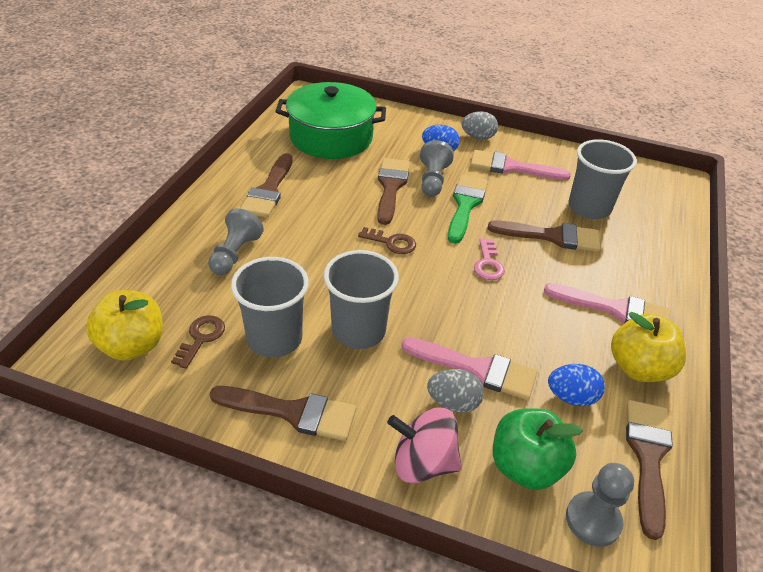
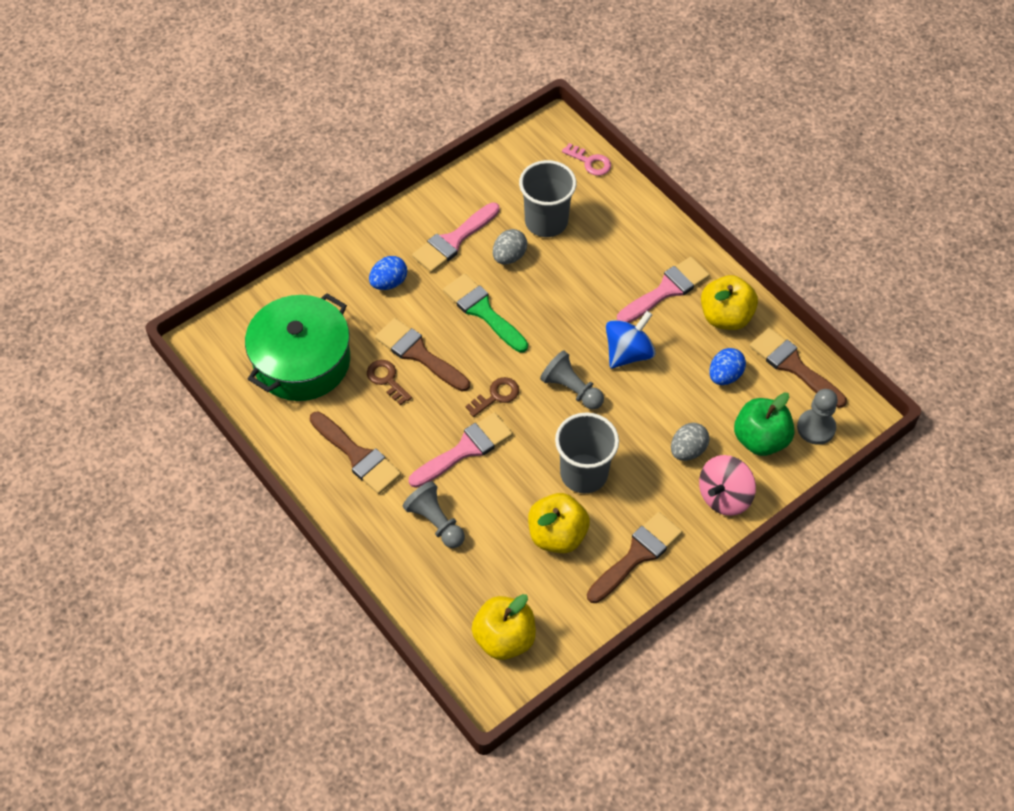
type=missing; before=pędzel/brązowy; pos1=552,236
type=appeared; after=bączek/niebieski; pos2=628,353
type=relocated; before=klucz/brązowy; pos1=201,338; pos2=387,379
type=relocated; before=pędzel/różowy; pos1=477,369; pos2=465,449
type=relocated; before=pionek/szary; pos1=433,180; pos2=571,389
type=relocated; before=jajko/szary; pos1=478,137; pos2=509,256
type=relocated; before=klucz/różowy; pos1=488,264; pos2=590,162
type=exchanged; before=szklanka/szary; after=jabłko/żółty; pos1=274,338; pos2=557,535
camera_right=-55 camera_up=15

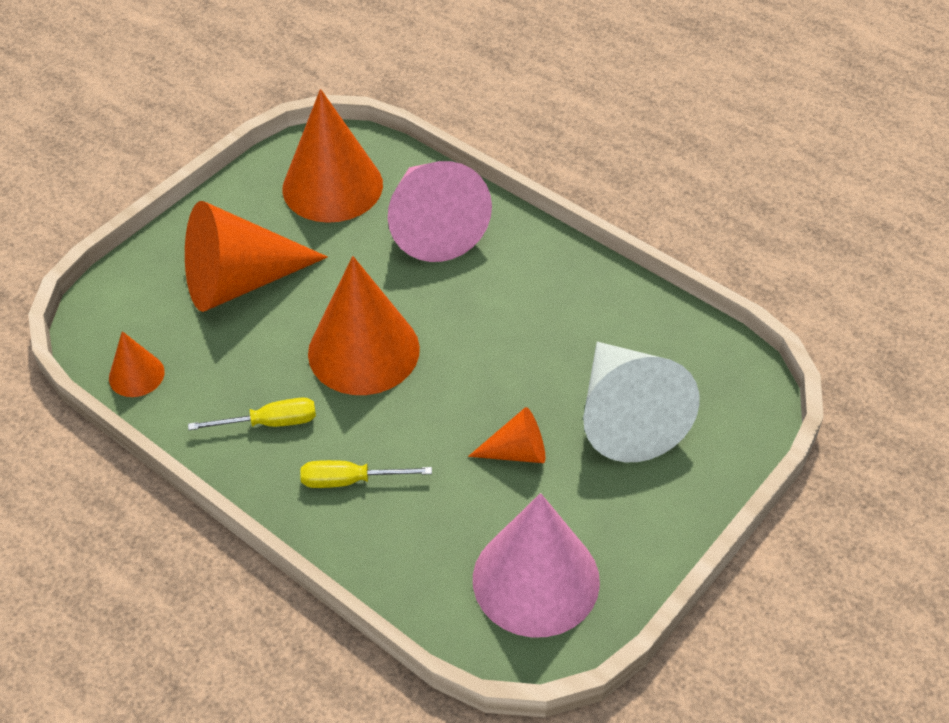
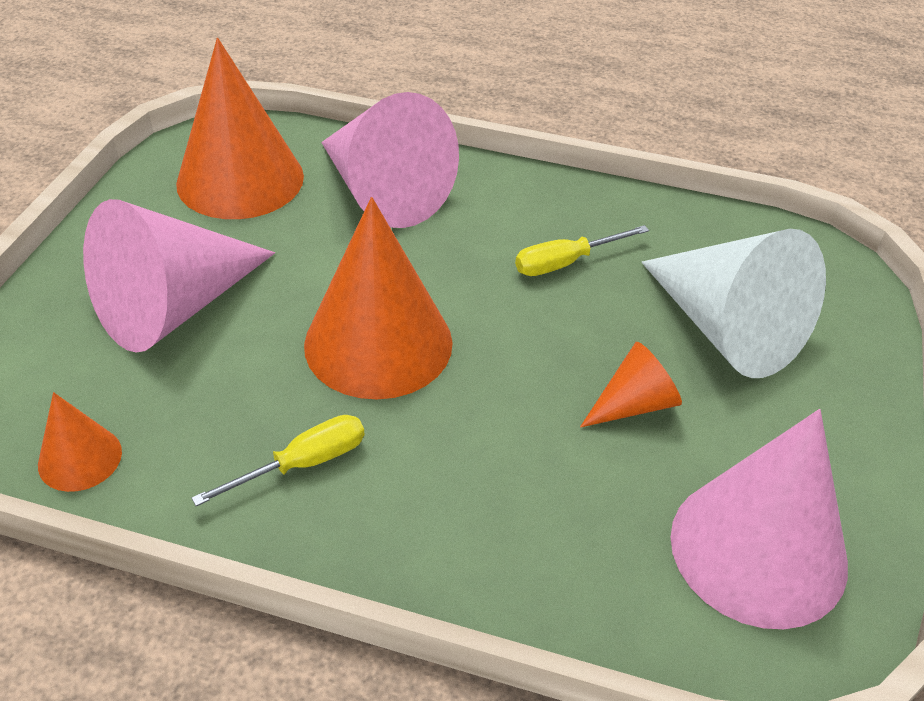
type=relocated; before=śrubokręt/żółty; pos1=350,480; pos2=565,262
type=colour; before=stożek/pomarańczowy; after=stożek/różowy; pos1=240,281; pos2=174,307
camera_right=-25 camera_up=-5

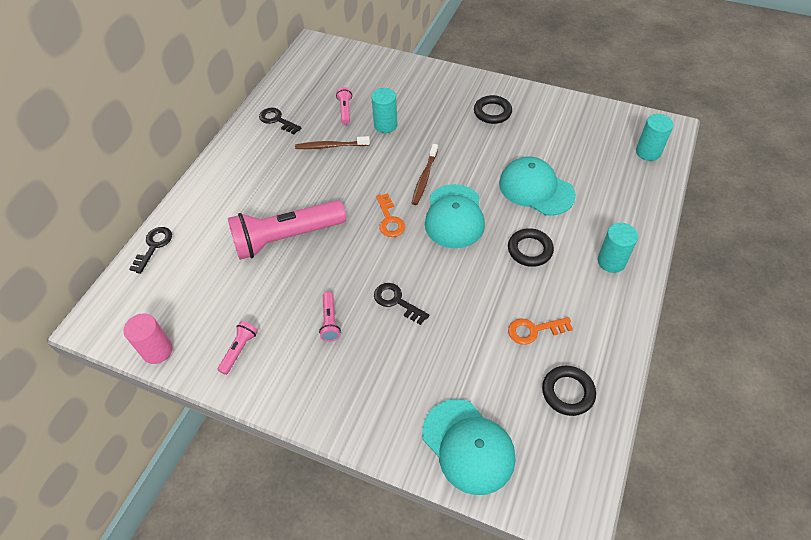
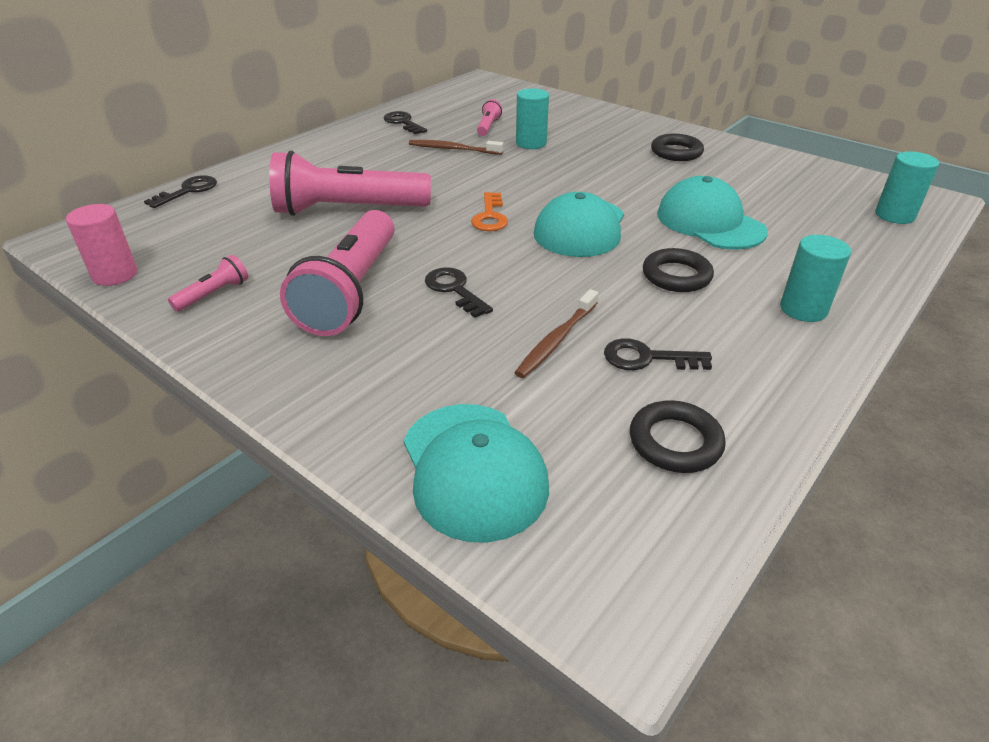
type=relocated; before=szczoteczka do zębów/brązowy; pos1=424,178; pos2=556,340
type=colour; before=klucz/pomarańczowy; after=klucz/czarny; pos1=534,330; pos2=647,358
type=size; before=latarka/różowy; pos1=330,321; pos2=351,291; scale=2.37
camera_right=15 camera_up=-15

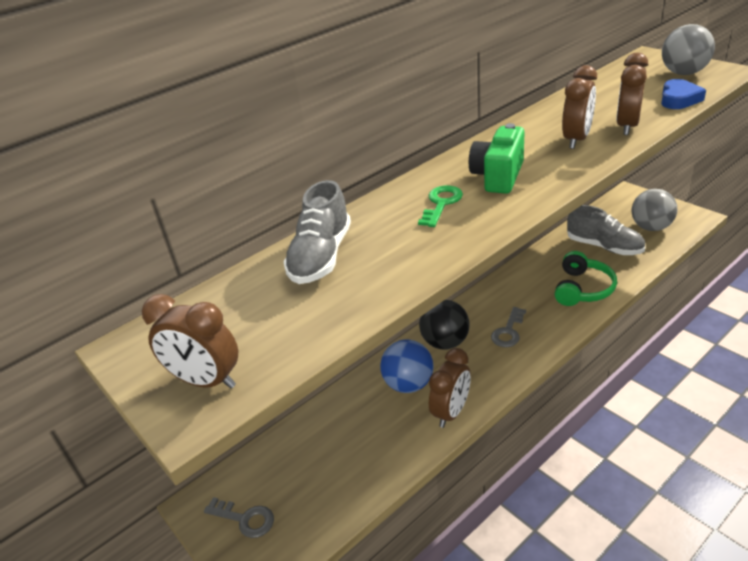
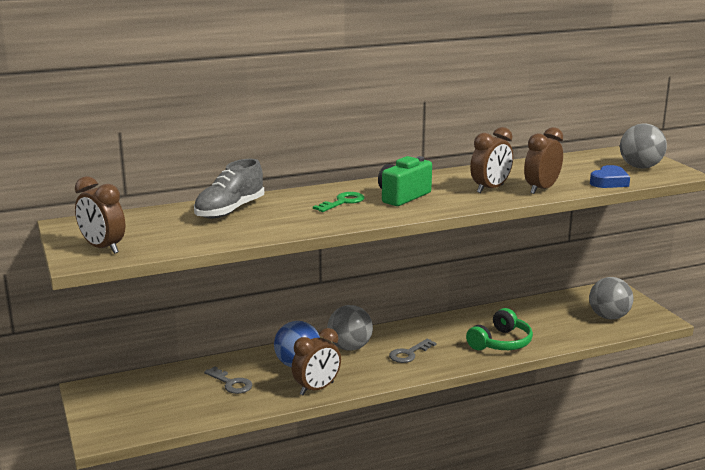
type=missing; before=but/szary; pos1=604,247
type=relocated; before=klucz/szary; pos1=245,519; pos2=231,383
type=colour; before=piłka/czarny; after=piłka/szary; pos1=445,342; pos2=350,347
camera_right=15 camera_up=-15

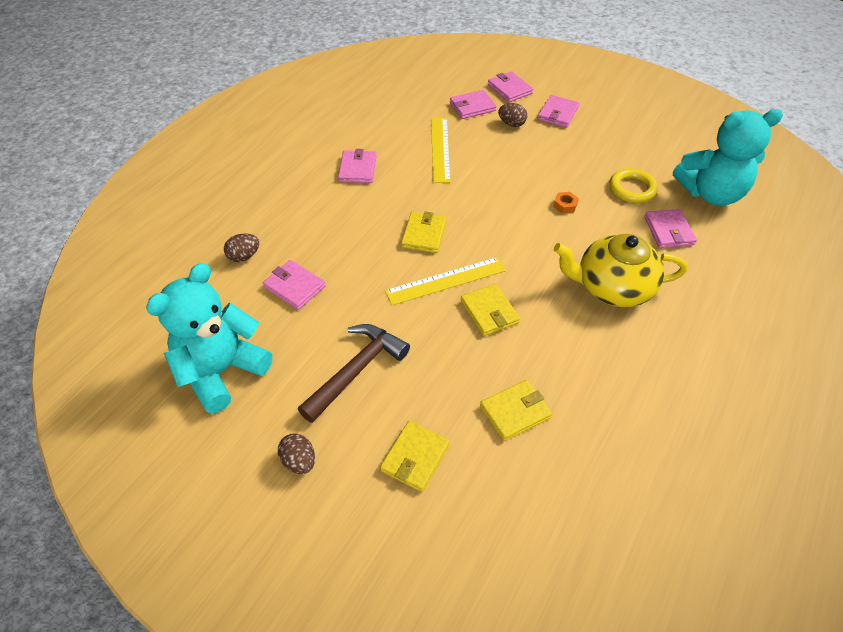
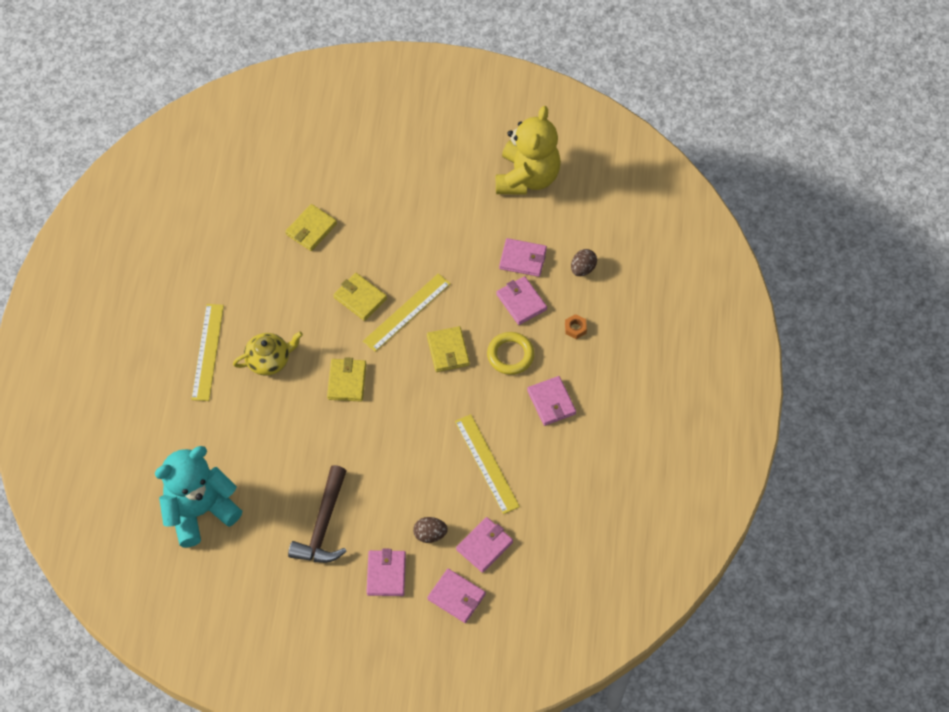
type=missing; before=jajko/brązowy; pos1=299,461
type=appeared; after=linijka/żółty; pos2=207,352
type=relocated; before=młotek/brązowy; pos1=356,371; pos2=323,525
type=relocated; before=portfel/żółty; pos1=415,457; pos2=347,381
type=relocated; before=nakrętka/pomarańczowy; pos1=565,205; pos2=575,328
type=relocated; before=pierścień/żółty; pos1=632,189; pos2=510,355
type=relocated; before=portfel/różowy; pos1=668,231; pos2=521,302
type=colour; before=miś/turkusowy; after=miś/żółty; pos1=221,371; pos2=527,177
type=size; before=imbryk/żółty; pos1=612,287; pos2=269,360; scale=0.64
camera_right=155 camera_up=10

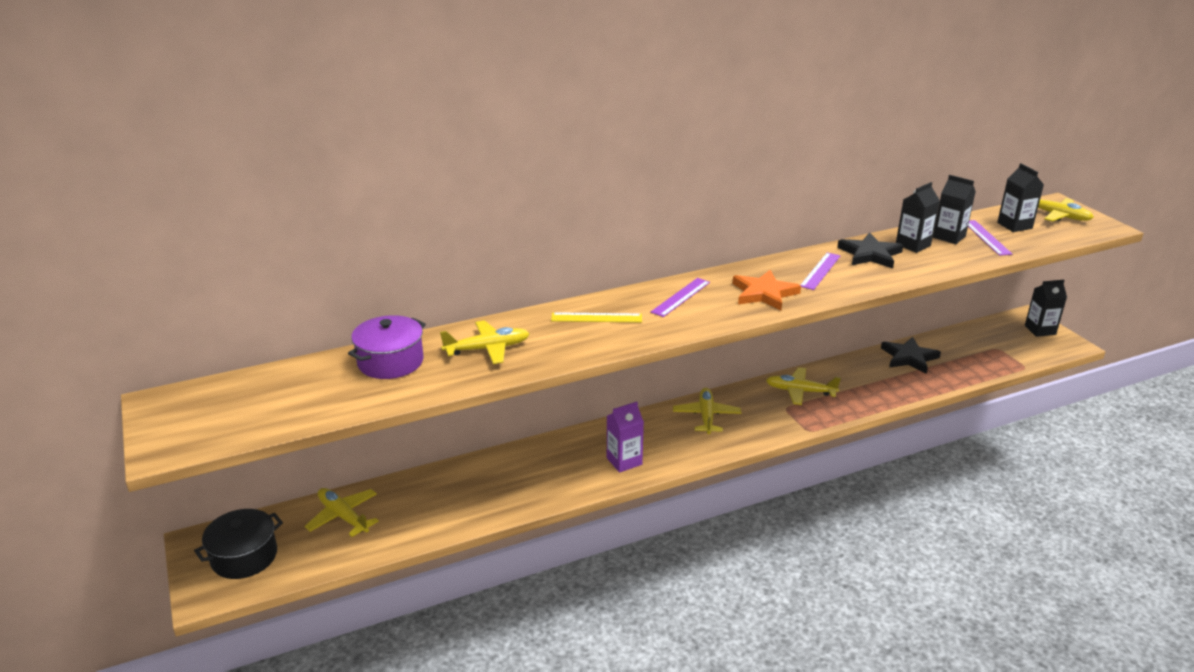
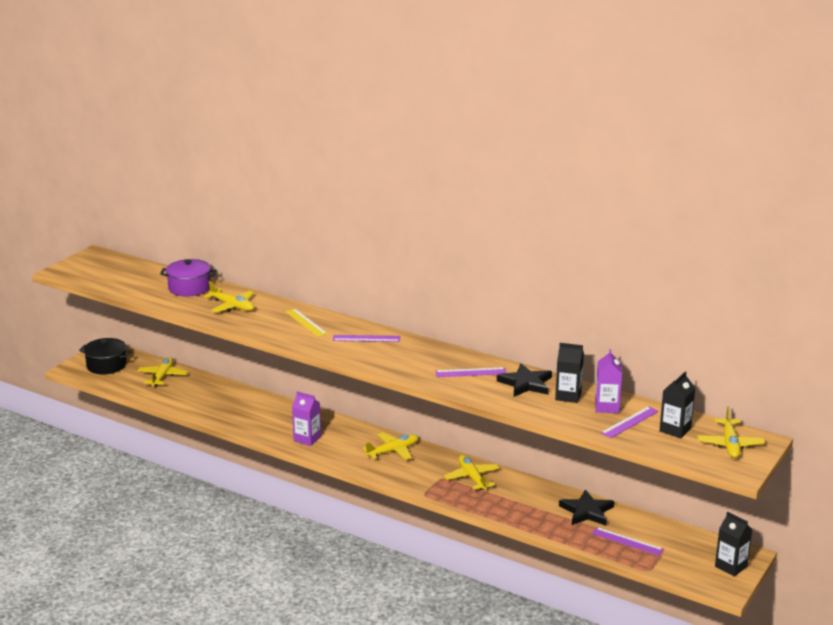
type=missing; before=gwiazda/pomarańczowy; pos1=764,293
type=appeared; after=linijka/fioletowy; pos2=627,541
type=colour; before=karton mleka/czarny; after=karton mleka/fioletowy; pos1=949,237; pos2=607,407
camera_right=55 camera_up=-5

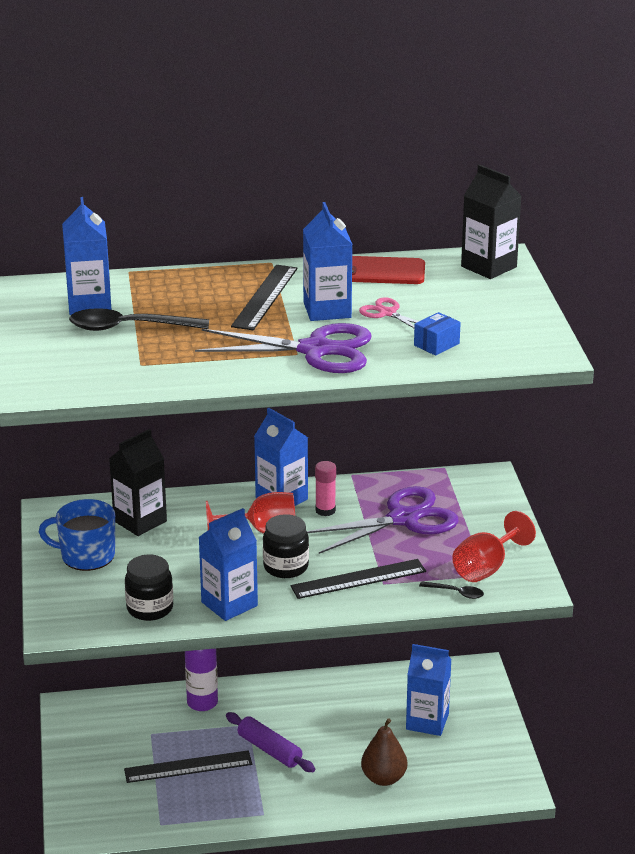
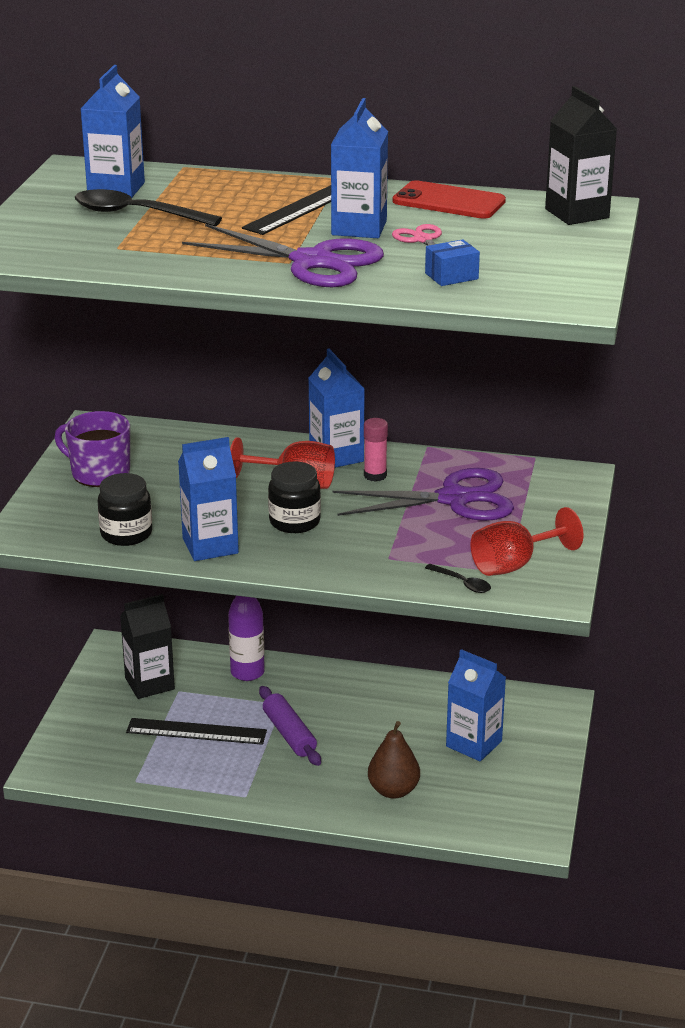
type=missing; before=linijka/czarny; pos1=358,579
type=relocated; before=karton mleka/czarny; pos1=140,521; pos2=149,683
type=colour; before=kubek/niebieski; after=kubek/fioletowy; pos1=86,556; pos2=99,473
camera_right=20 camera_up=0

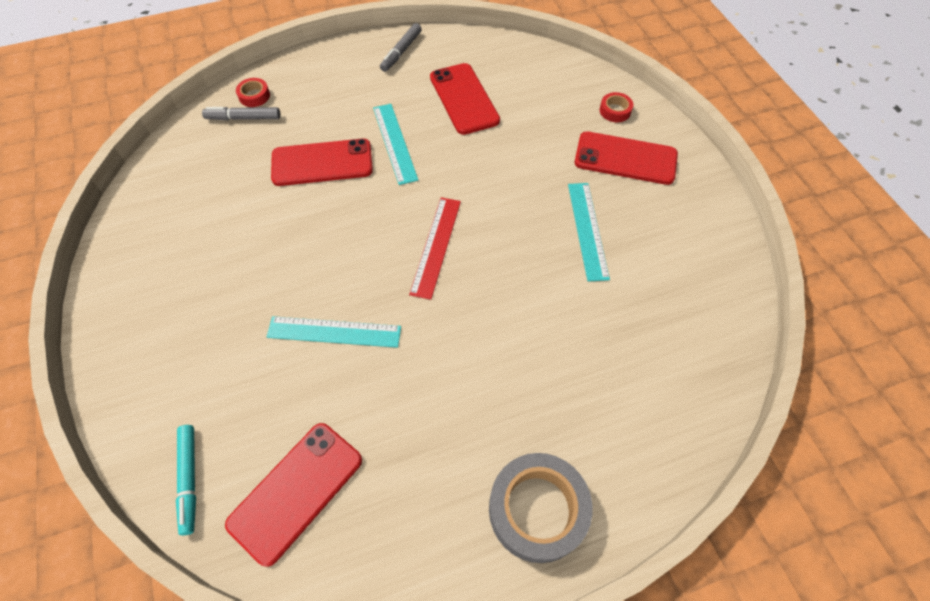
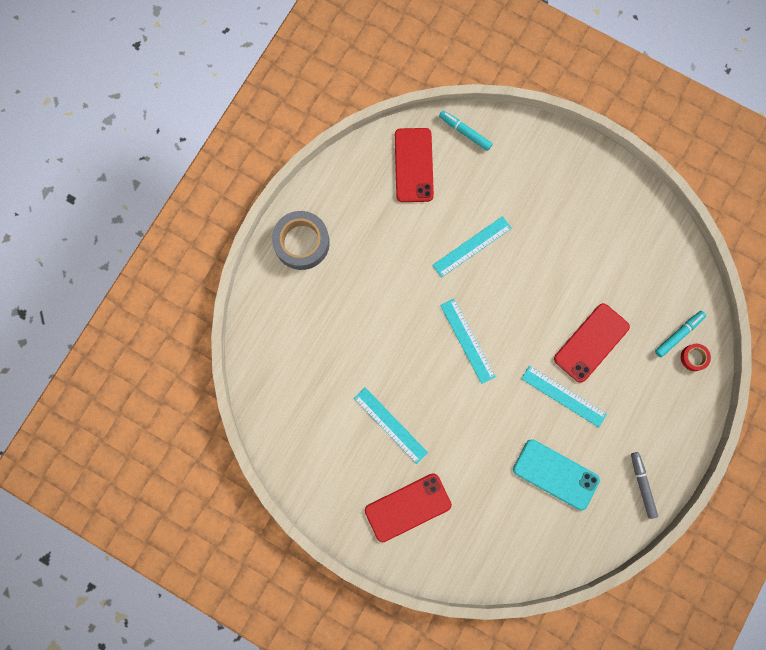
type=missing; before=taśma klejąca/czerwony; pos1=615,111
type=colour; before=flamaster/szary; after=flamaster/turkusowy; pos1=243,118; pos2=678,334
type=colour; before=linijka/czerwony; after=linijka/turkusowy; pos1=436,246; pos2=467,340
type=colour; before=telefon/czerwony; after=telefon/turkusowy; pos1=464,99; pos2=555,474
camera_right=140 camera_up=20

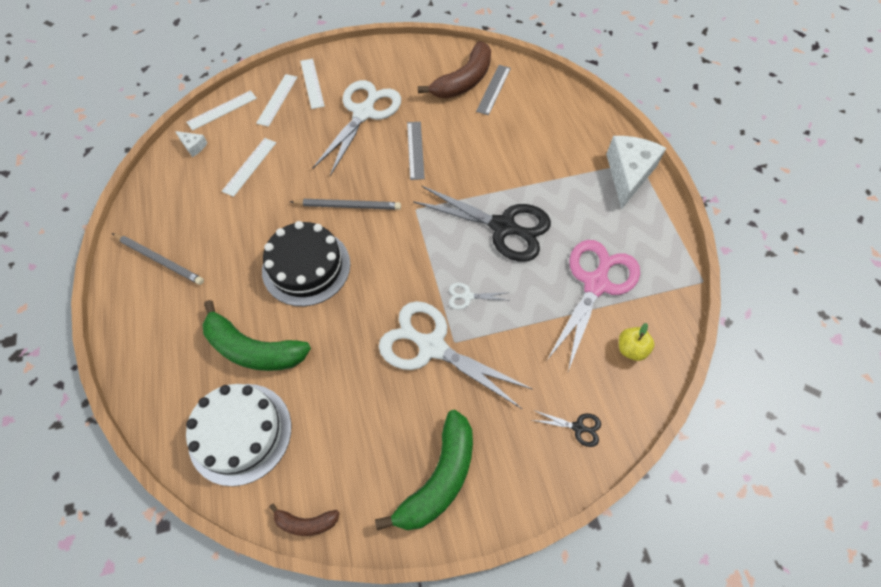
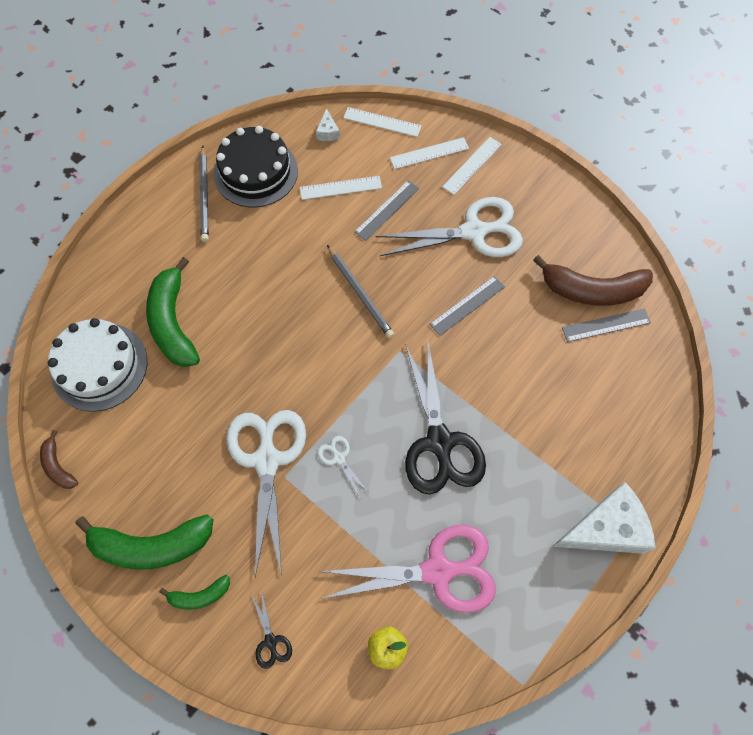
type=appeared; after=banan/zielony; pos2=200,595
type=appeared; after=linijka/szary; pos2=387,210
type=relocated; before=tort/czarny; pos1=306,267; pos2=256,172
camera_right=55 camera_up=5

